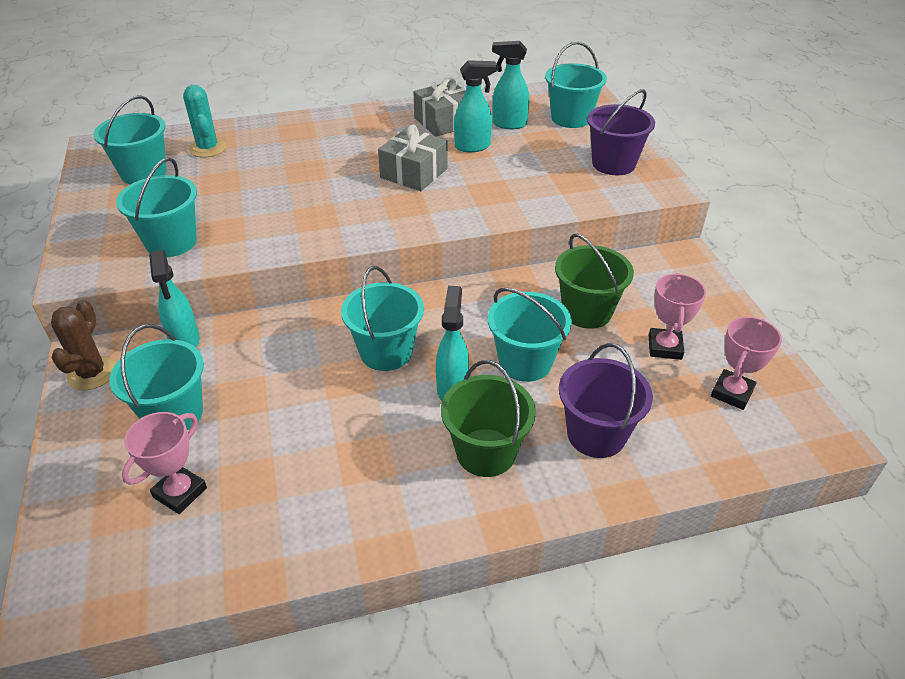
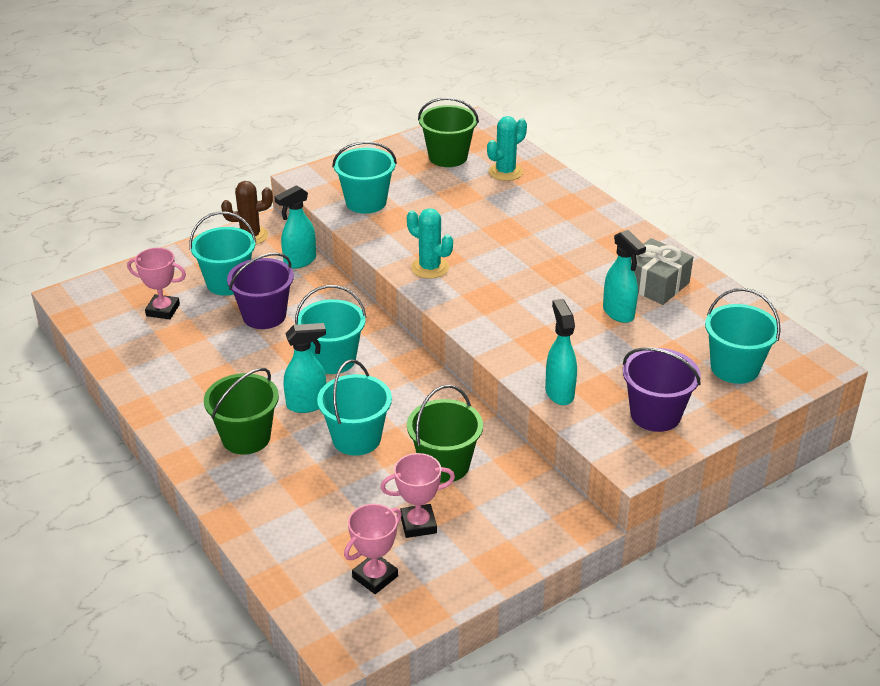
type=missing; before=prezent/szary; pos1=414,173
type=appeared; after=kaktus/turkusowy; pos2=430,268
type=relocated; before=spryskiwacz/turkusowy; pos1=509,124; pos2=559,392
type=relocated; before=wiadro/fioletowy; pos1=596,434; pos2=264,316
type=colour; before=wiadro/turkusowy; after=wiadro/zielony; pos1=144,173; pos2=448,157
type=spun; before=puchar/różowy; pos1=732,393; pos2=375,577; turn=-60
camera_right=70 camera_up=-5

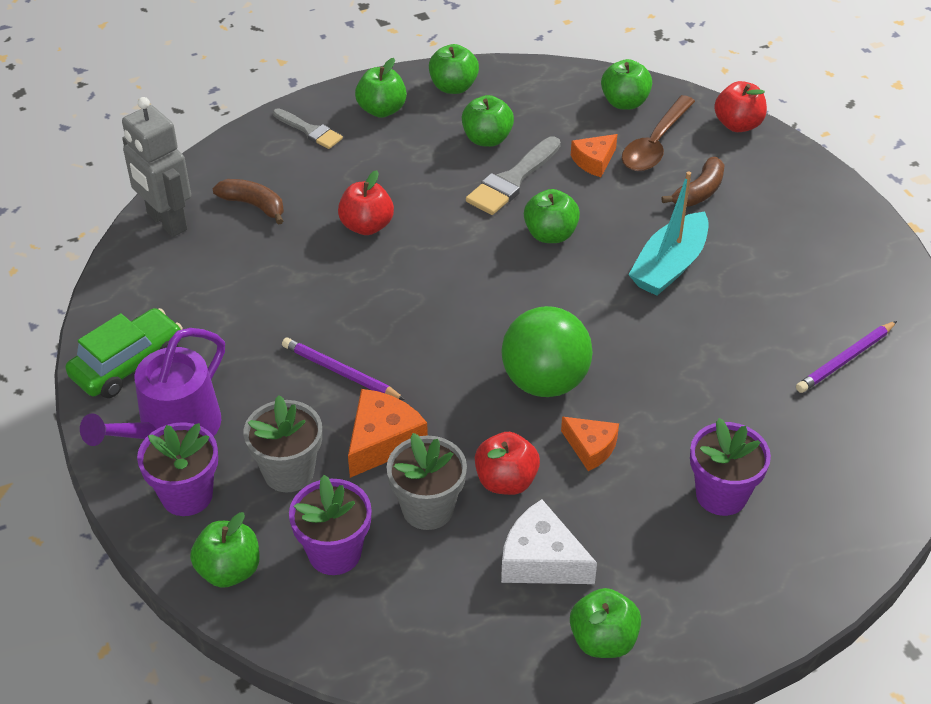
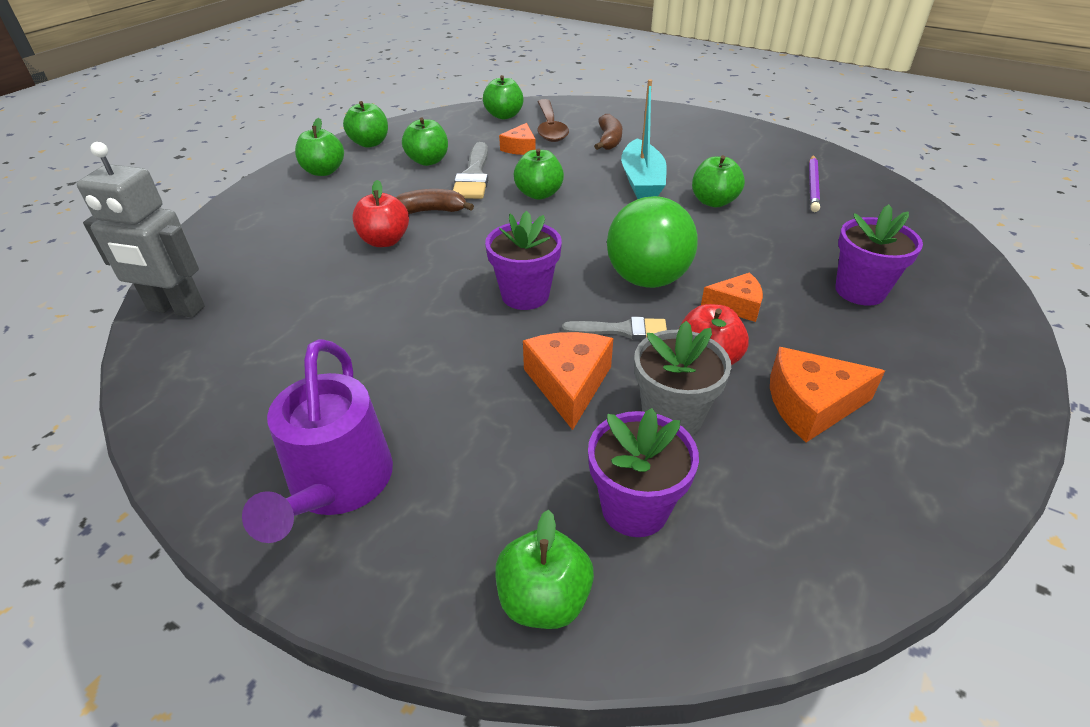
type=missing; before=samochód/zielony; pos1=128,364
type=missing; before=doniczka/szary; pos1=288,472
type=missing; before=ołówek/fioletowy; pos1=340,372
type=missing; before=jabłko/czerwony; pos1=738,125
type=relocated; before=doniczka/fioletowy; pos1=187,495; pos2=525,295
type=relocated; before=banan/brązowy; pos1=253,205; pos2=431,211
type=relocated; before=pędzel/szary; pos1=309,131; pos2=622,330
type=relocated; before=jabłko/zielony; pos1=603,640; pos2=713,202
type=colour; before=ser/biały; after=ser/pomarańczowy; pos1=541,560; pos2=811,405
camera_right=-35 camera_up=-5

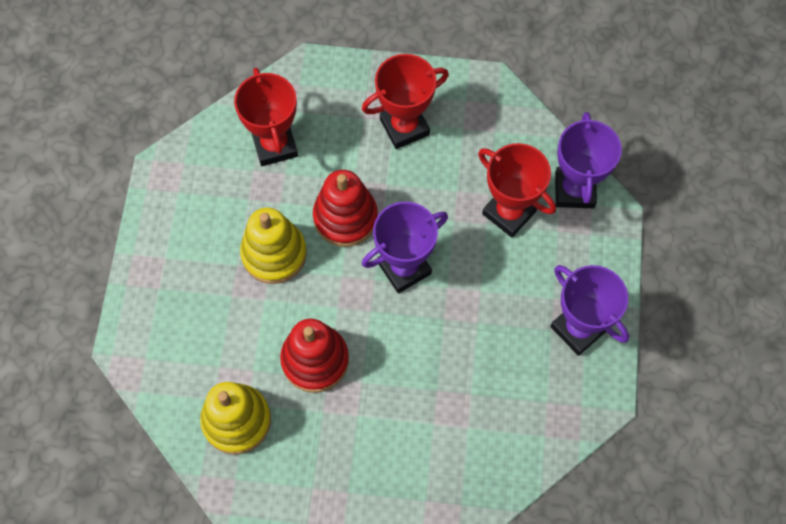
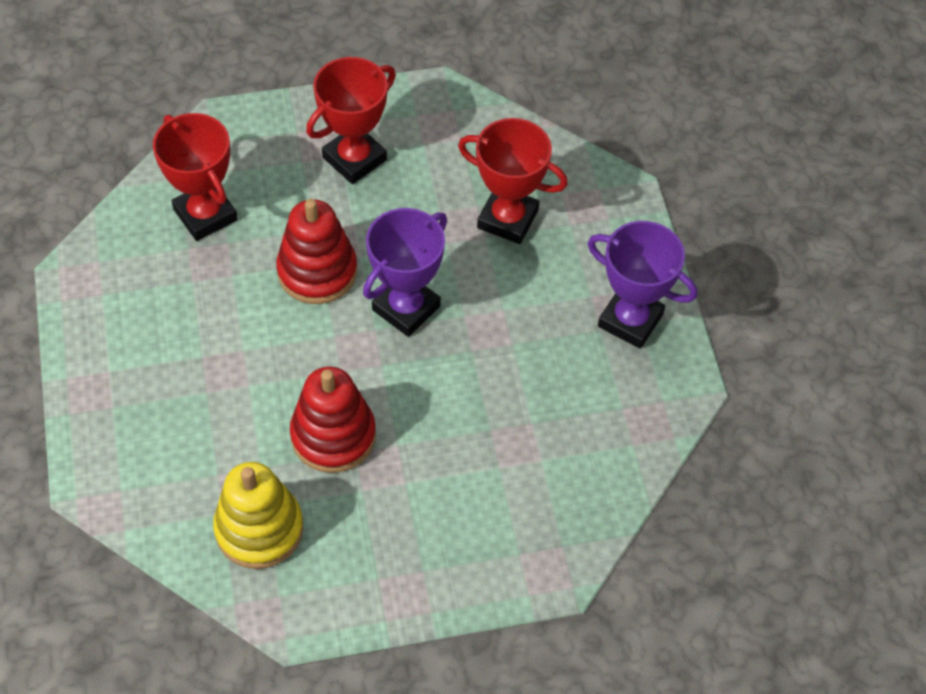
type=missing; before=zabawka nakładanka/żółty; pos1=274,254
type=missing; before=puchar/fioletowy; pos1=574,190
camera_right=-20 camera_up=-10

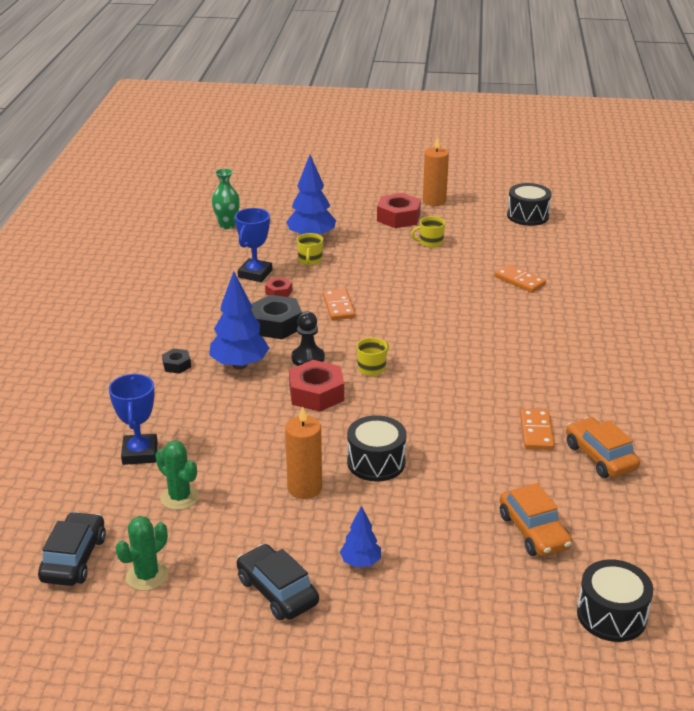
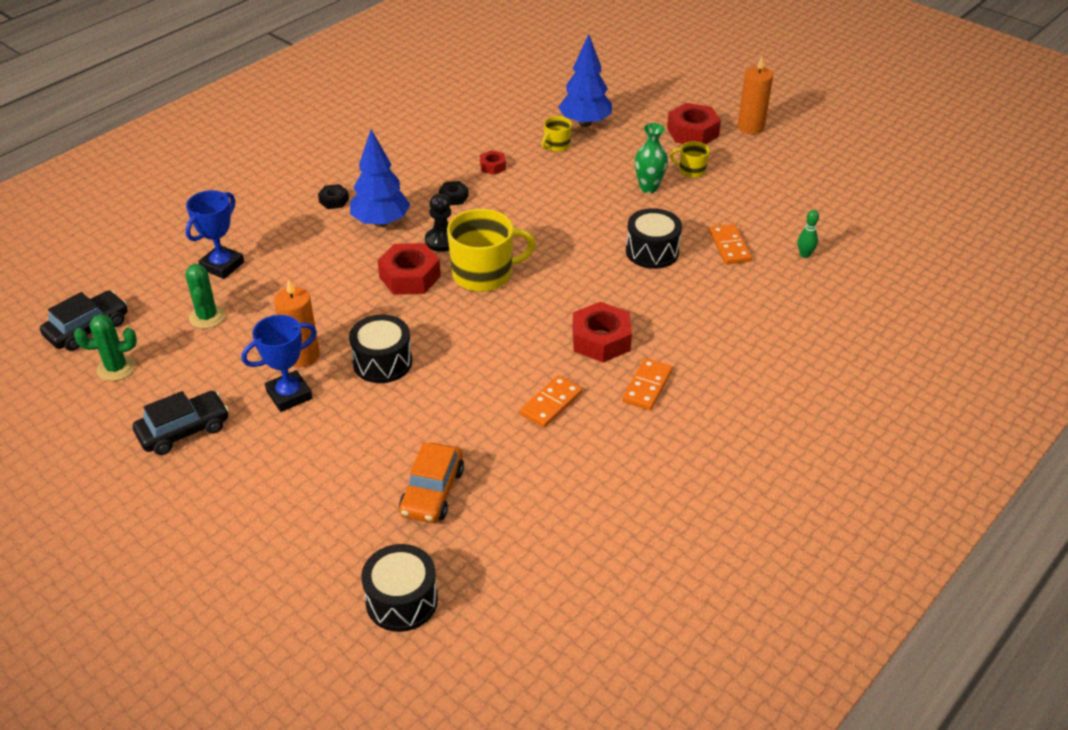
type=missing; before=drzewko/niebieski; pos1=360,562
type=missing; before=samochód/pomarańczowy; pos1=600,457
type=appeared; after=nakrętka/czerwony; pos2=601,340
type=appeared; after=kręgiel/zielony; pos2=804,254
type=relocated; before=wazon/zielony; pos1=227,225; pos2=648,187
type=relocated; before=puchar/niebieski; pos1=255,274; pos2=289,395
type=relocated; before=kostka domina/pomarańczowy; pos1=338,307; pos2=647,386
type=relocated; before=bęben/czarny; pos1=527,216; pos2=652,251
type=spun; before=samochód/czarny; pos1=277,591; pos2=184,430; turn=60
type=size; before=nakrętka/czarny; pos1=276,324; pos2=453,197; scale=0.52
type=size; before=kubek/żółty; pos1=372,368; pos2=484,274; scale=2.01
camera_right=35 camera_up=10

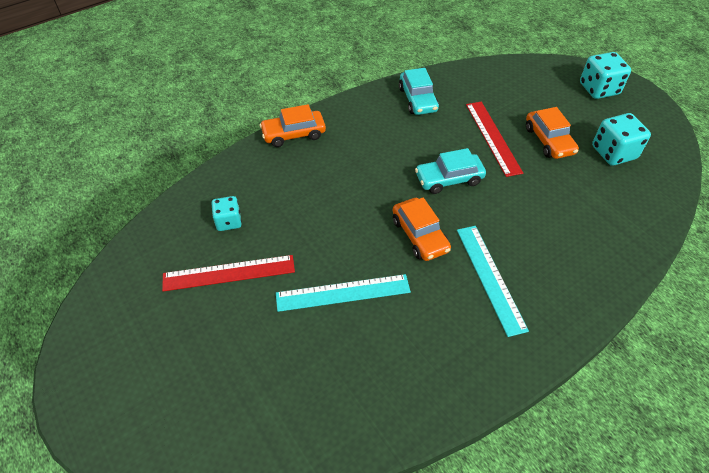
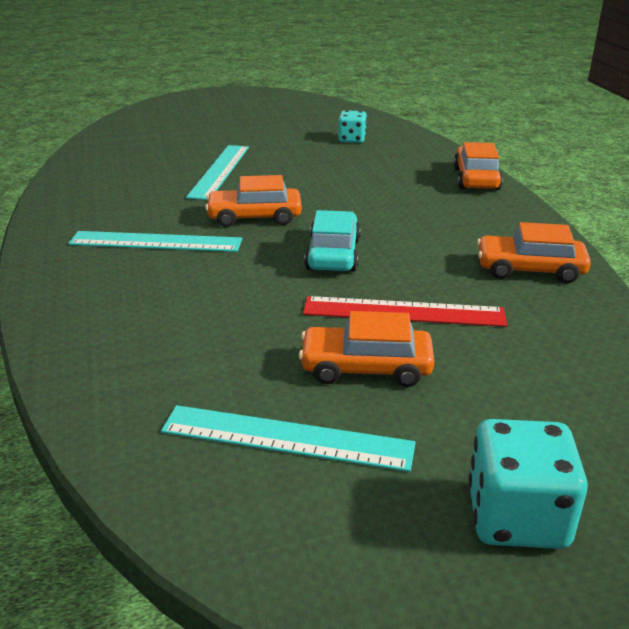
type=missing; before=linijka/czerwony; pos1=229,273
type=exchanged; before=kostka do gry/turkusowy; after=linijka/turkusowy; pos1=613,153; pos2=287,438
type=colour; before=samochód/turkusowy; after=samochód/pomarańczowy; pos1=418,99; pos2=530,269
camera_right=110 camera_up=-20

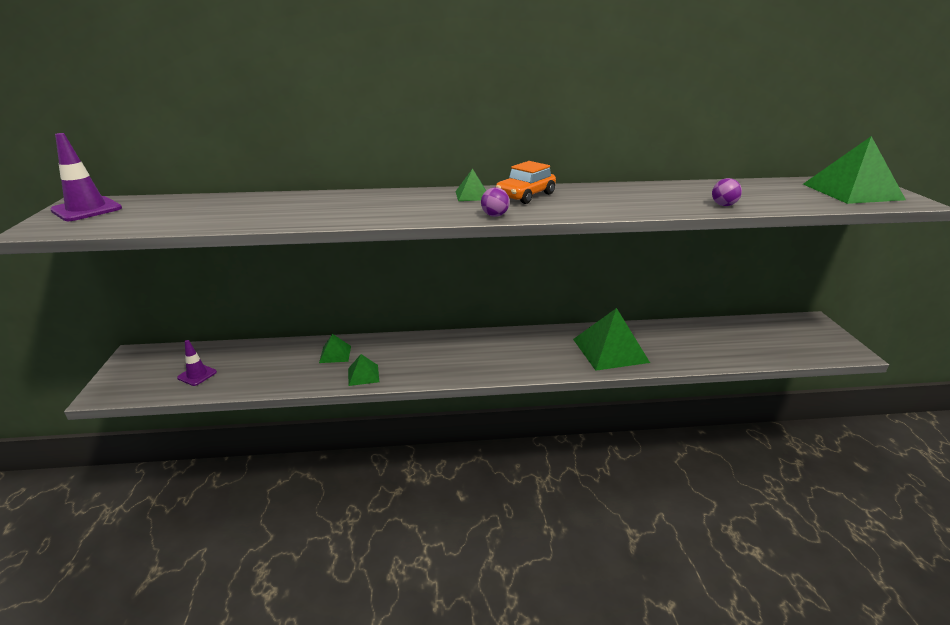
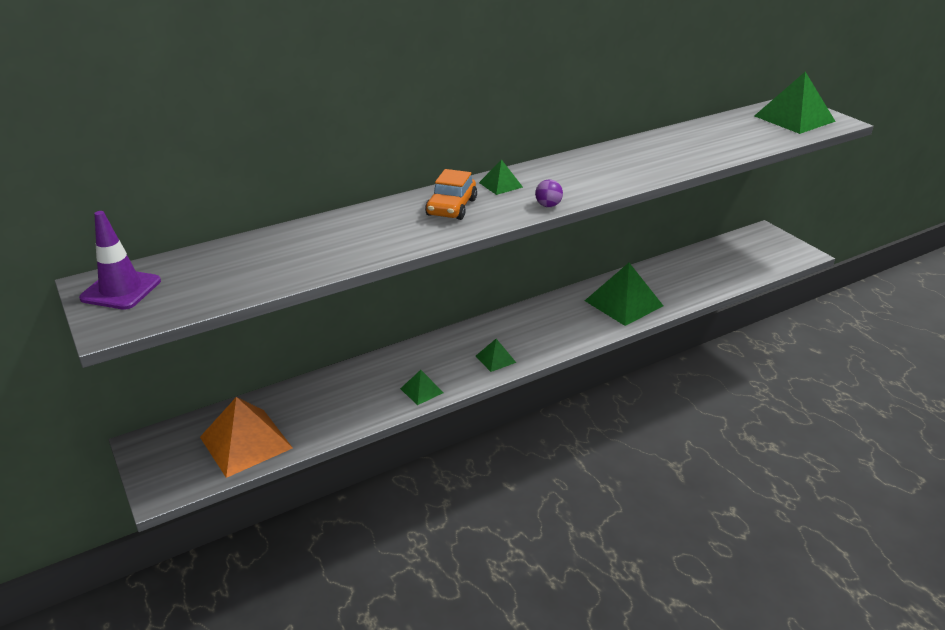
type=missing; before=piłka/fioletowy; pos1=723,205
type=relocated; before=piramida/zielony; pos1=335,354; pos2=495,359
type=relocated; before=samochód/pomarańczowy; pos1=525,195; pos2=451,207
type=exchanged; before=pachołek/fioletowy; after=piramida/pomarańczowy; pos1=197,375; pos2=246,442
camera_right=-25 camera_up=5

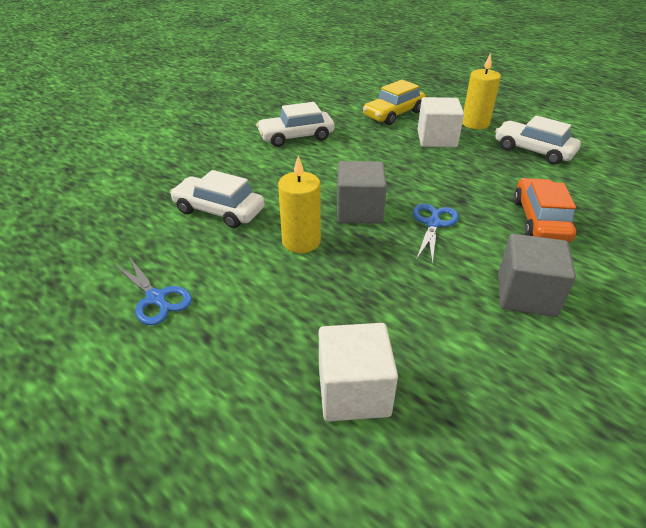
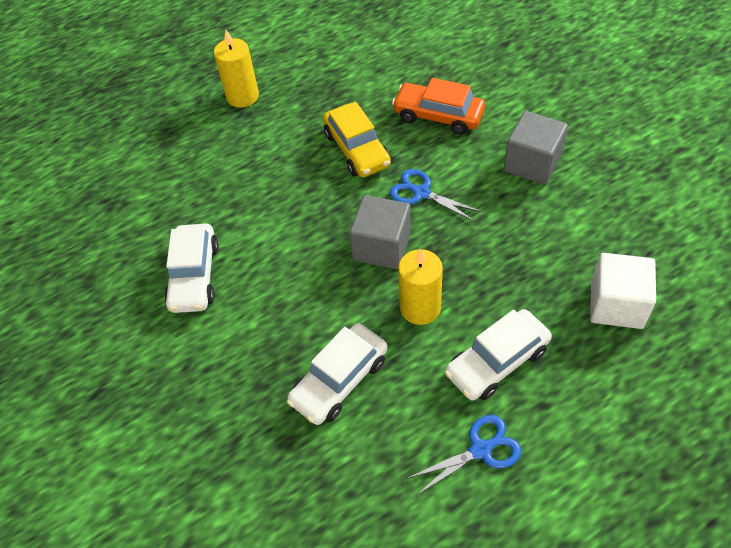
type=missing; before=sześcian/biały; pos1=436,139
type=relocated; before=samochód/żółty; pos1=393,114; pos2=357,149
type=relocated; before=samochód/biały; pos1=533,151; pos2=497,361
camera_right=-70 camera_up=15

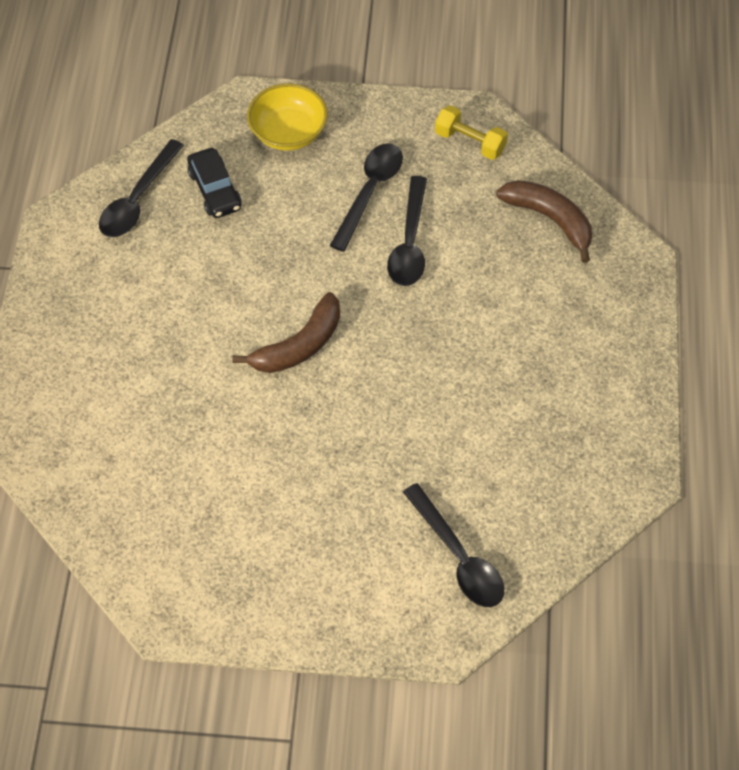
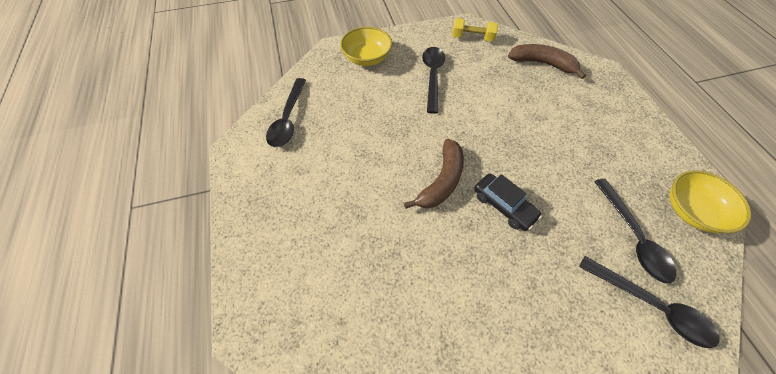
type=appeared; after=miska/żółty; pos2=691,211
type=relocated; before=samochód/czarny; pos1=215,190; pos2=503,205
type=relocated; before=łyżka/czarny; pos1=409,243; pos2=632,237
camera_right=-20 camera_up=0

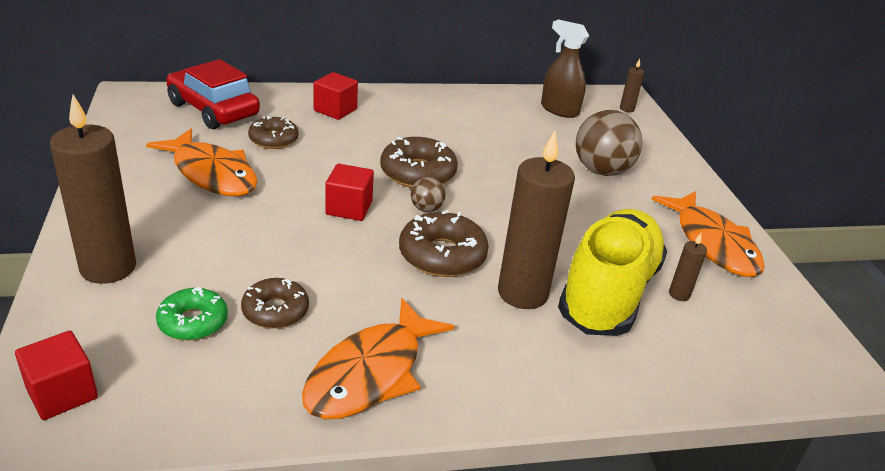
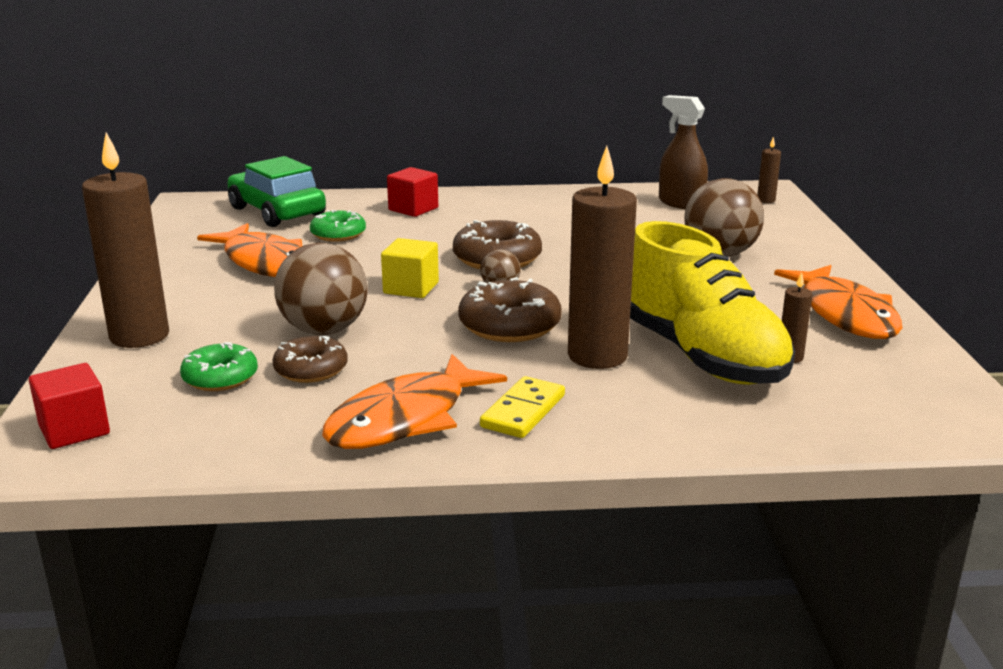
type=appeared; after=piłka/brązowy; pos2=324,330
type=appeared; after=kostka domina/żółty; pos2=523,411
type=colour; before=samochód/czerwony; after=samochód/zielony; pos1=213,109; pos2=277,211
type=colour; before=donut/brązowy; after=donut/zielony; pos1=273,139; pos2=338,234
type=colour; before=sześcian/czerwony; after=sześcian/żółty; pos1=349,208; pos2=411,288
type=spun; before=but/żółty; pos1=608,293; pos2=701,356; turn=120
camera_right=10 camera_up=-10

